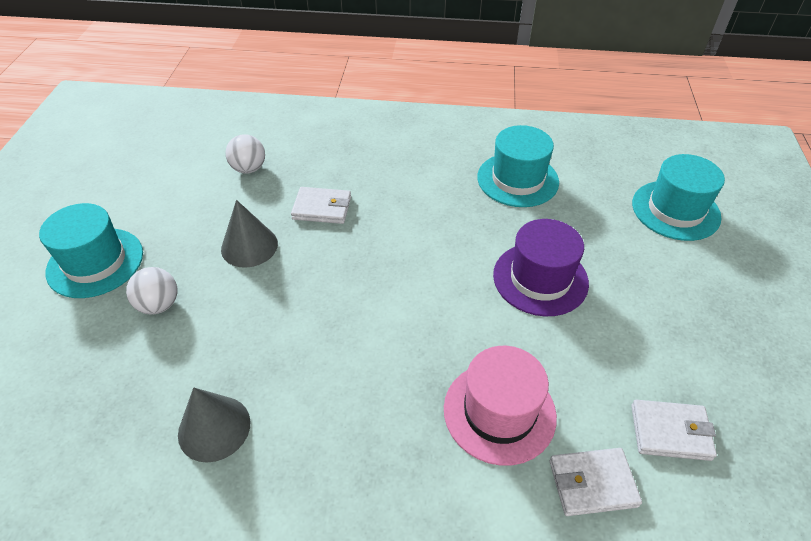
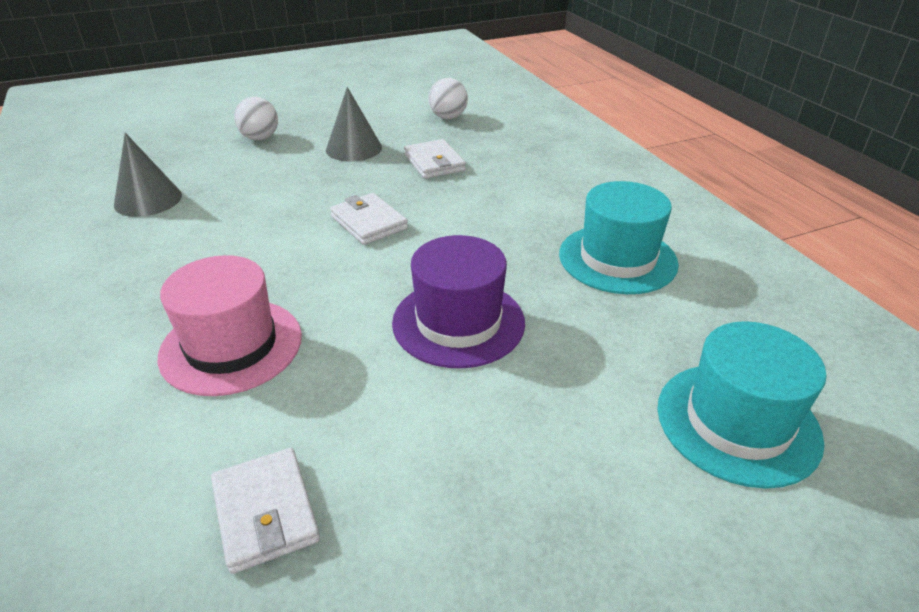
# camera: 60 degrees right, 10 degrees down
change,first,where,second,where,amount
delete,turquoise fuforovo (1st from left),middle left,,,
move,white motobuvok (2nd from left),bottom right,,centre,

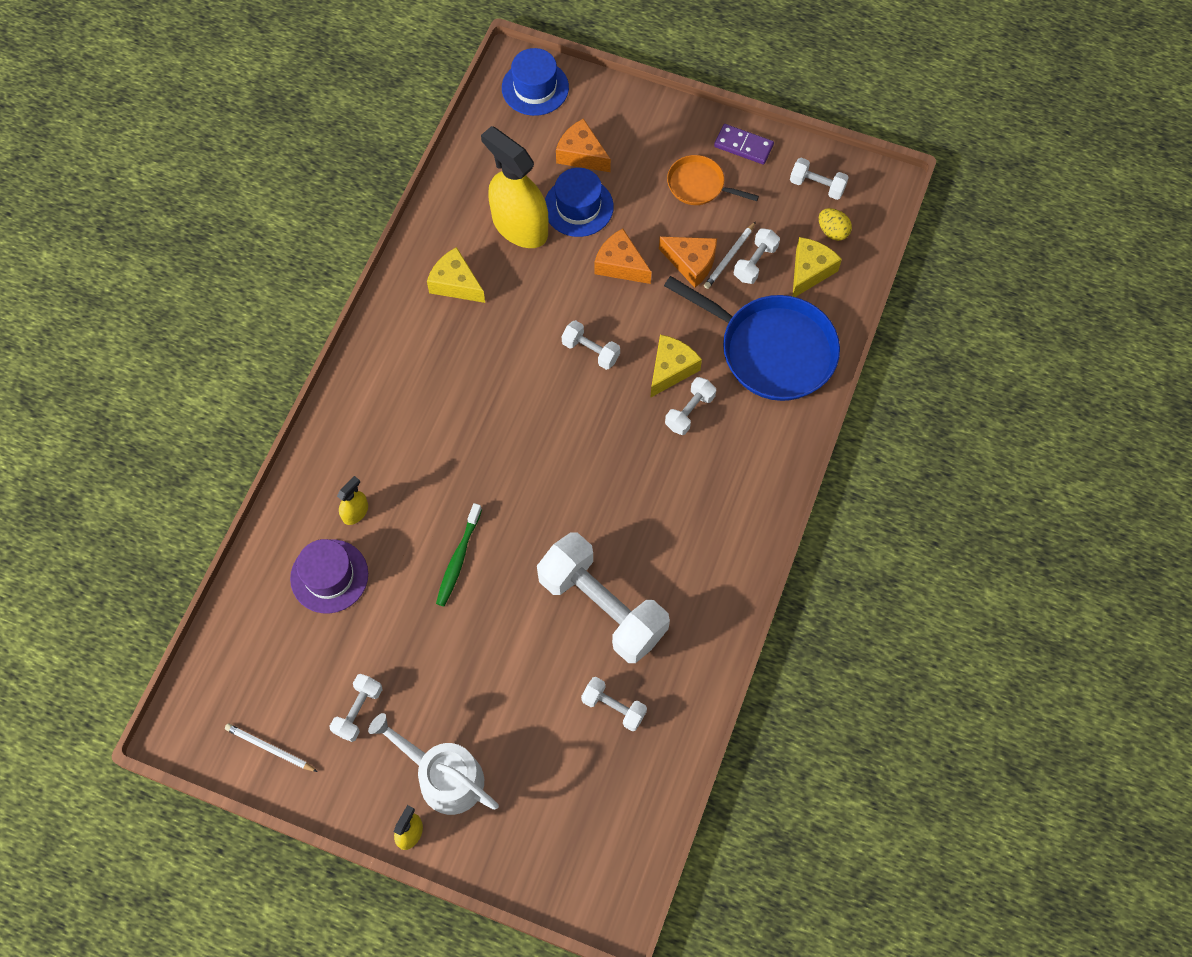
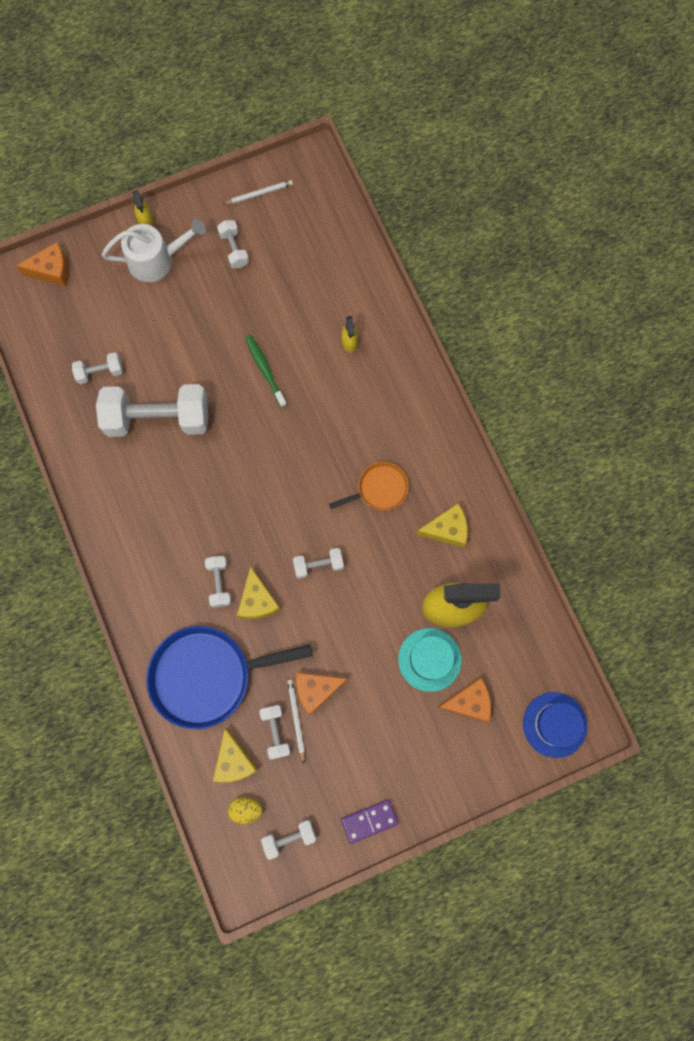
# camera: 135 degrees right, 10 degrees up
change,first,where,second,where,amount
delete,purple fuforovo,middle left,,,
move,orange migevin (2nd from left in the first image),top centre,orange migevin (1st from left),top left,
move,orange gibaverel,top centre,,centre,
recolor,blue fuforovo (2nd from left),top centre,turquoise fuforovo,centre,

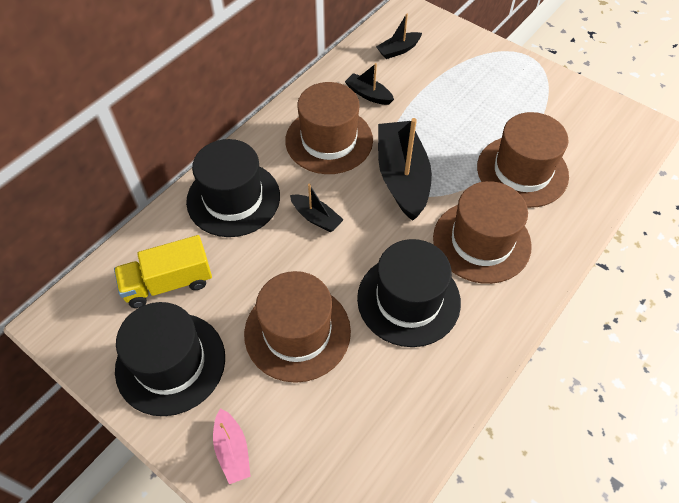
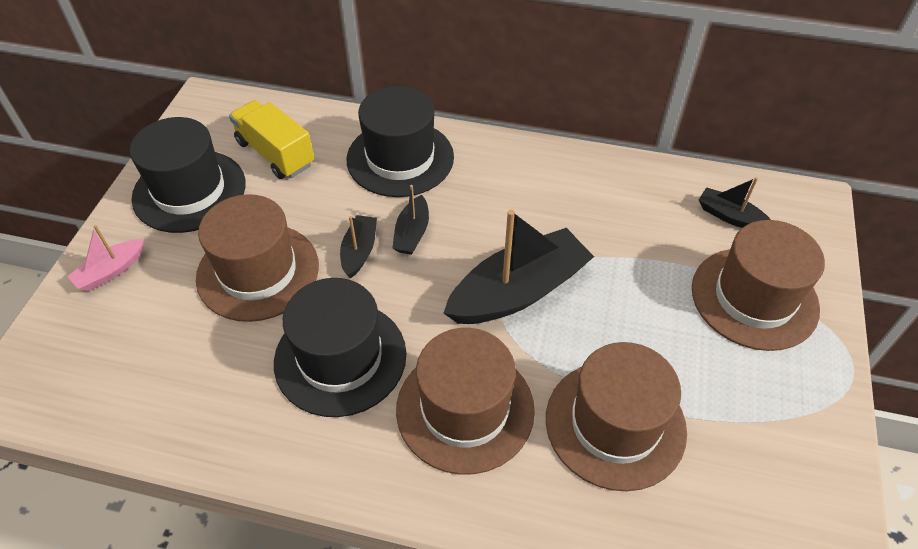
# camera: 65 degrees right, 5 degrees down
change,first,where,second,where,amount
move,brown fuforovo (2nd from left in the first image),top centre,brown fuforovo (4th from left),middle right,
move,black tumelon (2nd from left in the first image),top centre,black tumelon (1st from left),centre,

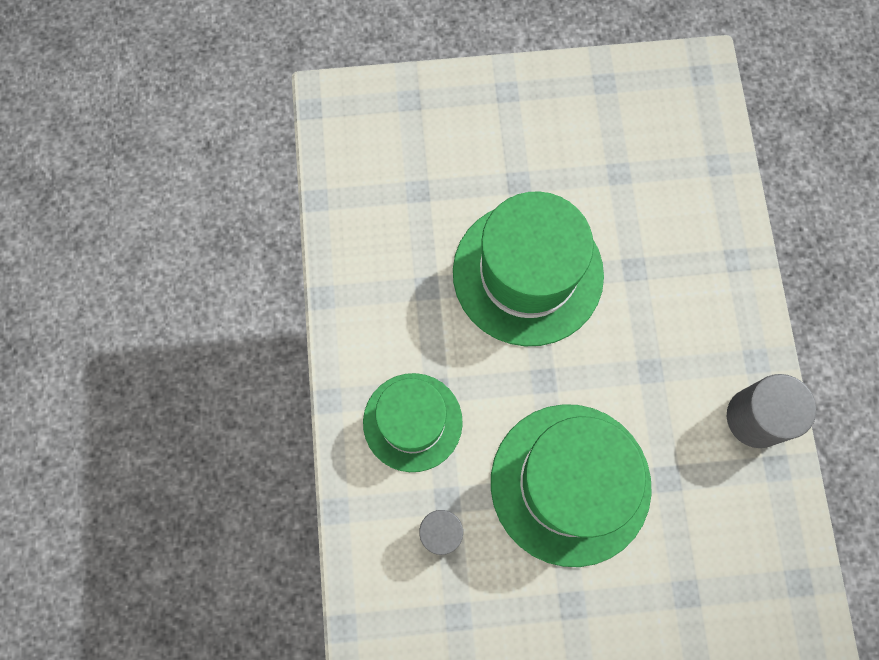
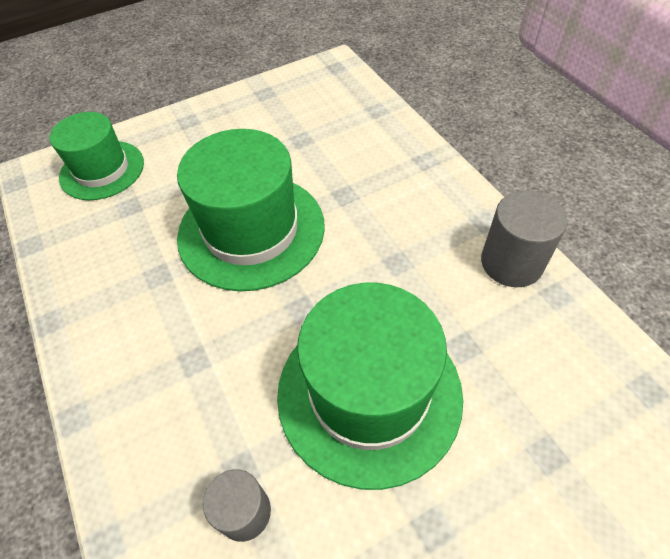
# camera: 20 degrees left, 20 degrees down
change,first,where,second,where,amount
move,green fuforovo (1st from left),centre,,top left,

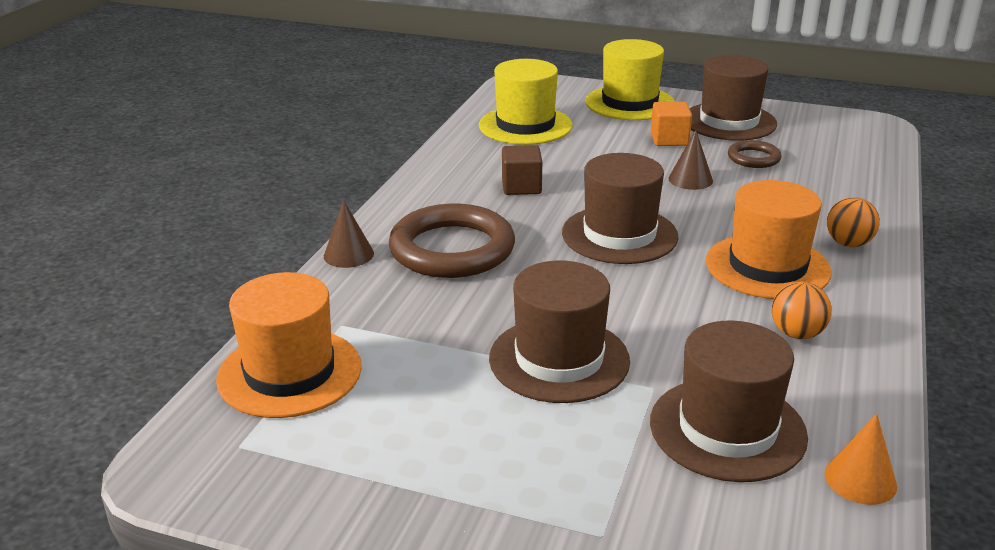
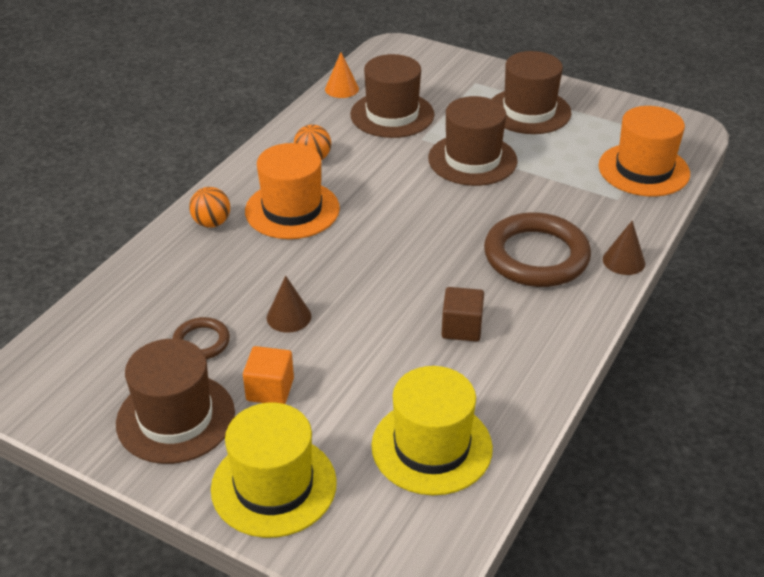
# camera: 170 degrees left, 10 degrees up
change,first,where,second,where,amount
move,brown fuforovo (2nd from left in the first image),centre,brown fuforovo (4th from left),top right,

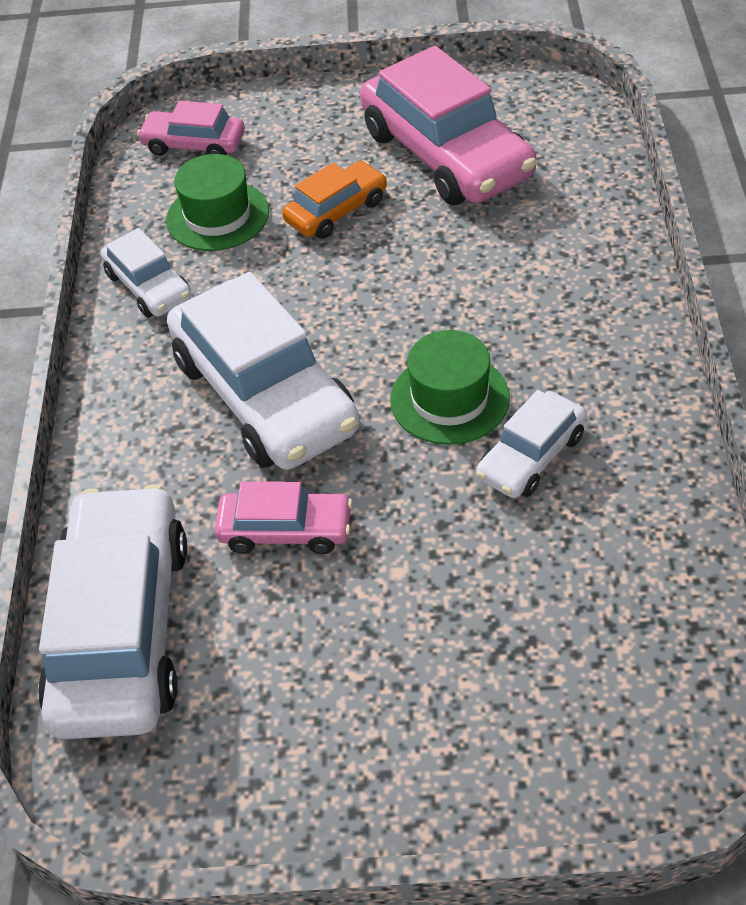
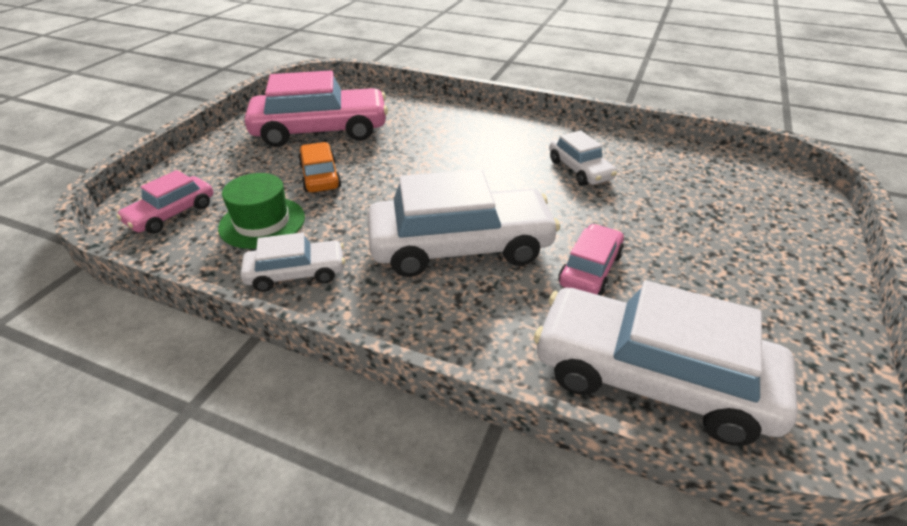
# camera: 70 degrees left, 10 degrees down
change,first,where,second,where,amount
delete,green fuforovo (2nd from left),centre,,,

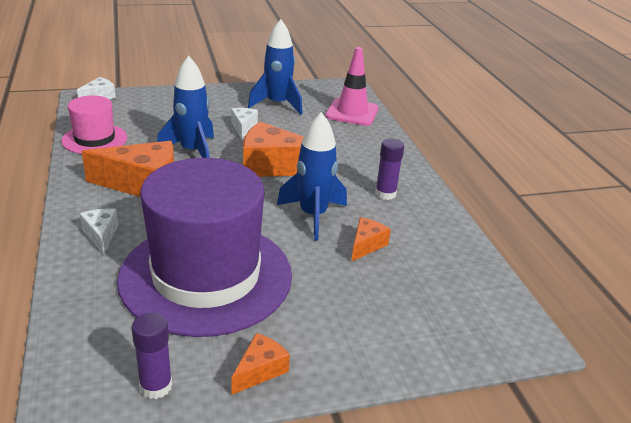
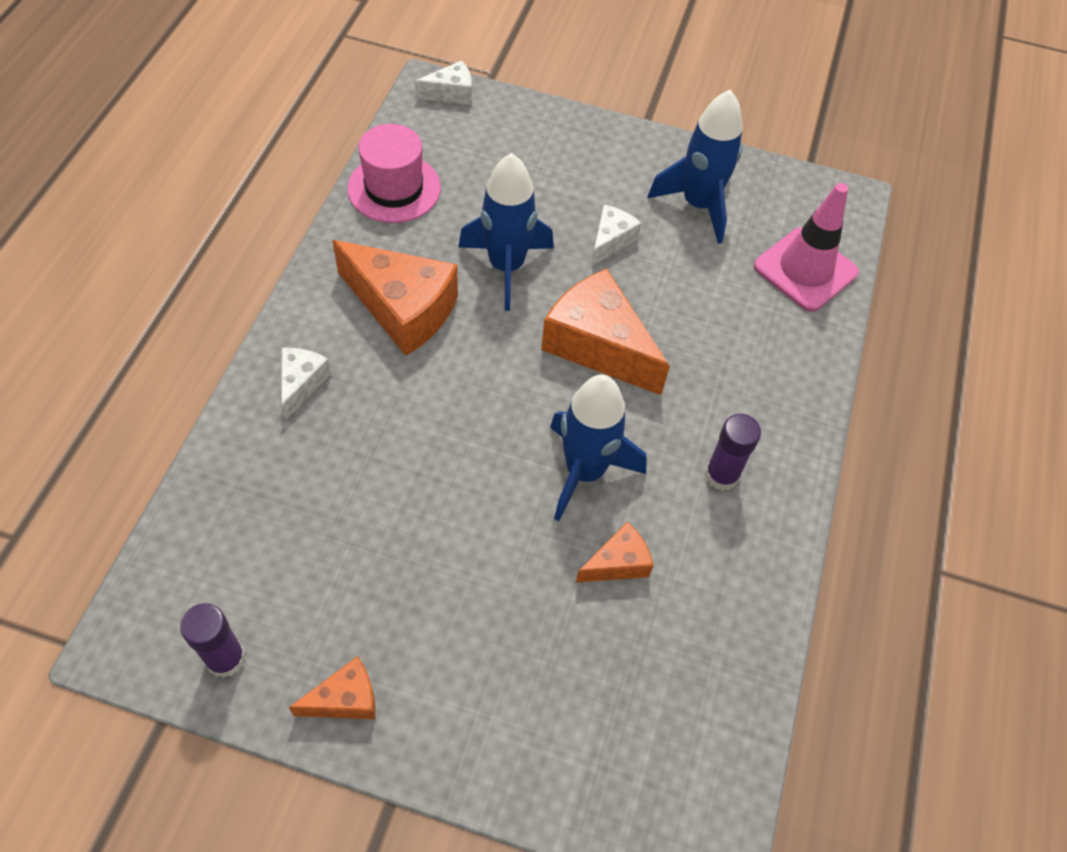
# camera: 30 degrees right, 25 degrees up
change,first,where,second,where,amount
delete,purple fuforovo,middle left,,,

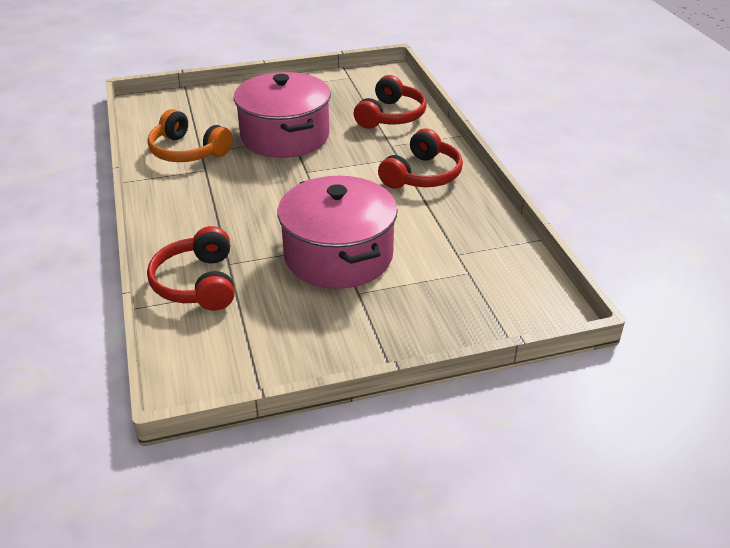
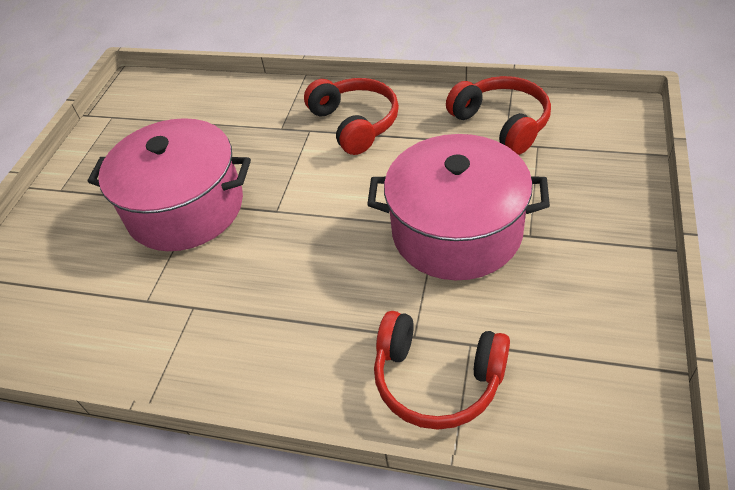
# camera: 55 degrees left, 10 degrees up
change,first,where,second,where,amount
delete,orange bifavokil,top left,,,
move,red bifavokil (2nd from left in the first image),top centre,red bifavokil (3rd from left),top right,

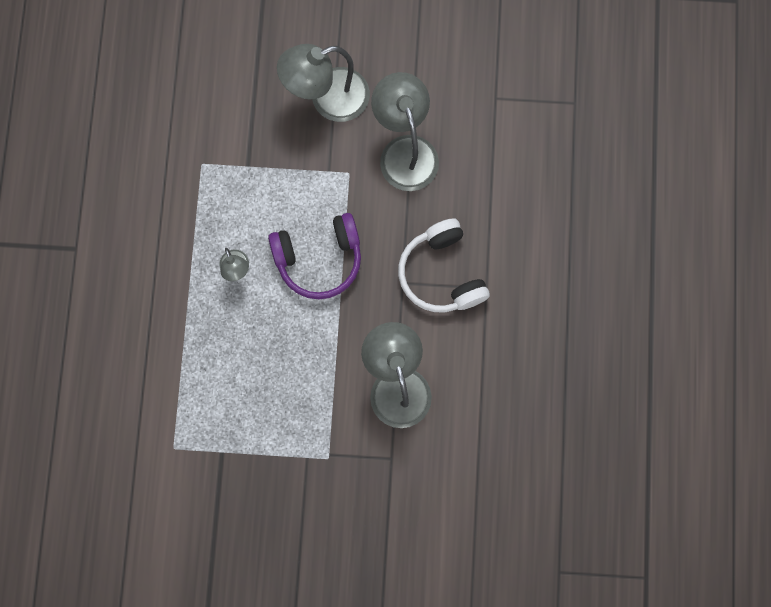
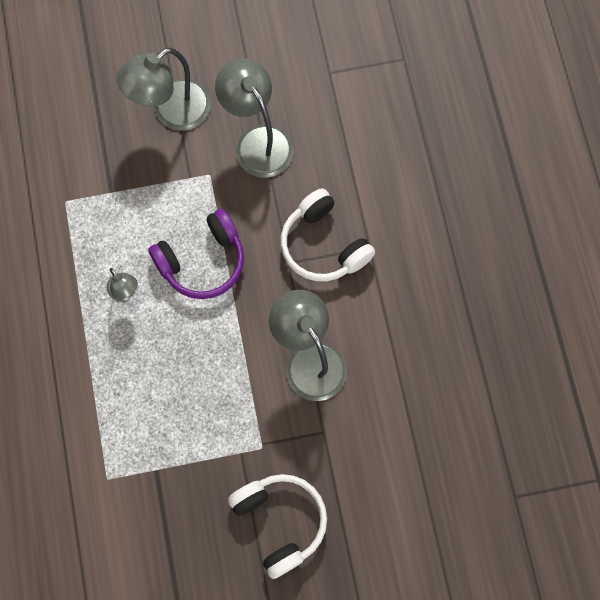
# camera: 15 degrees left, 5 degrees down
change,first,where,second,where,amount
insert,,,white bifavokil (1st from left),bottom centre,

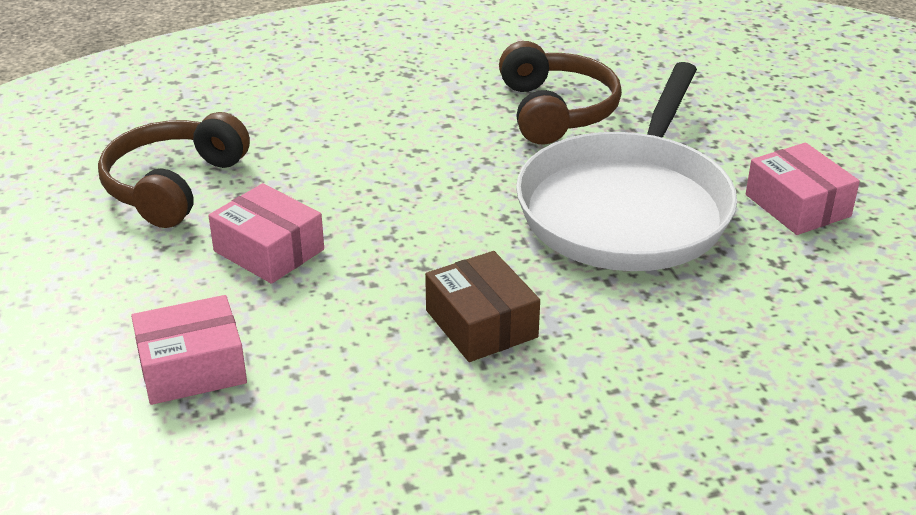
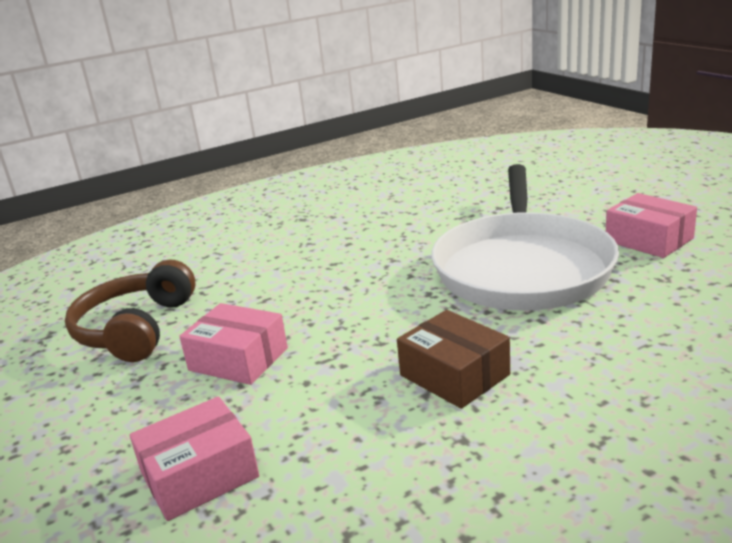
# camera: 10 degrees left, 10 degrees down
change,first,where,second,where,amount
delete,brown bifavokil (2nd from left),top centre,,,

